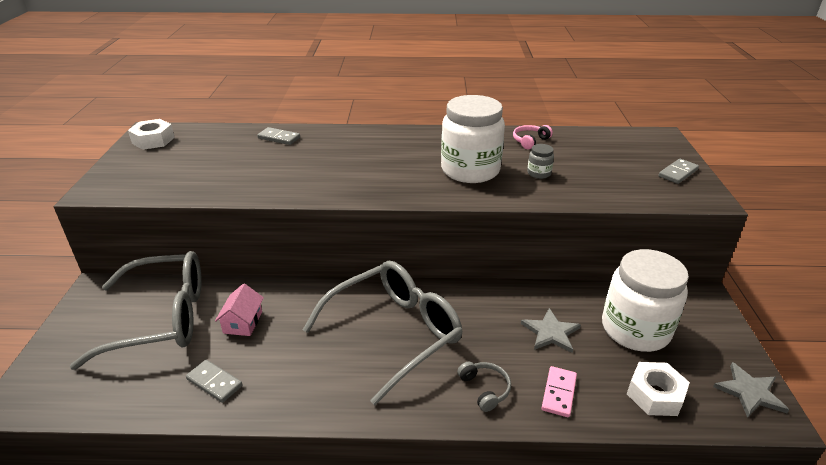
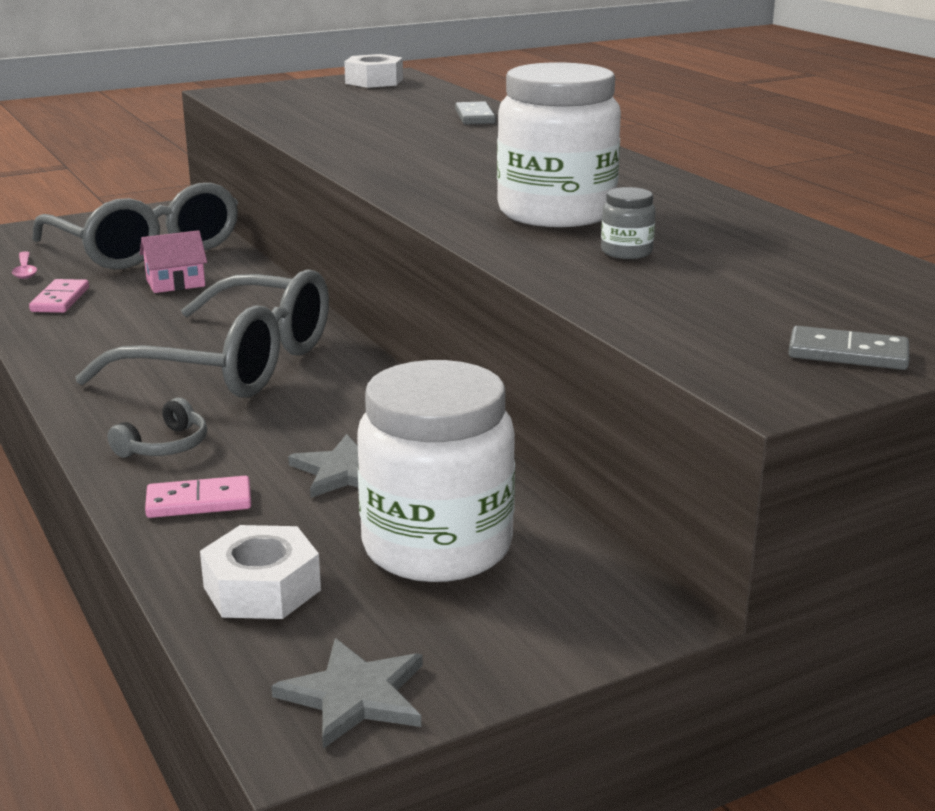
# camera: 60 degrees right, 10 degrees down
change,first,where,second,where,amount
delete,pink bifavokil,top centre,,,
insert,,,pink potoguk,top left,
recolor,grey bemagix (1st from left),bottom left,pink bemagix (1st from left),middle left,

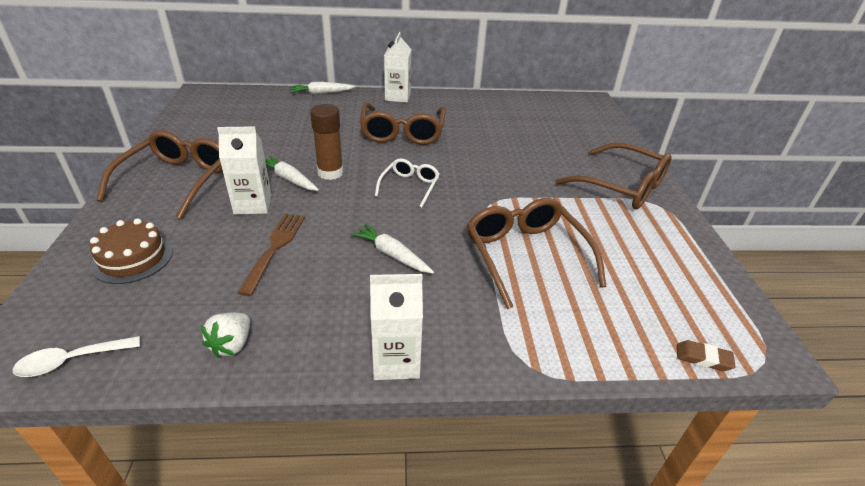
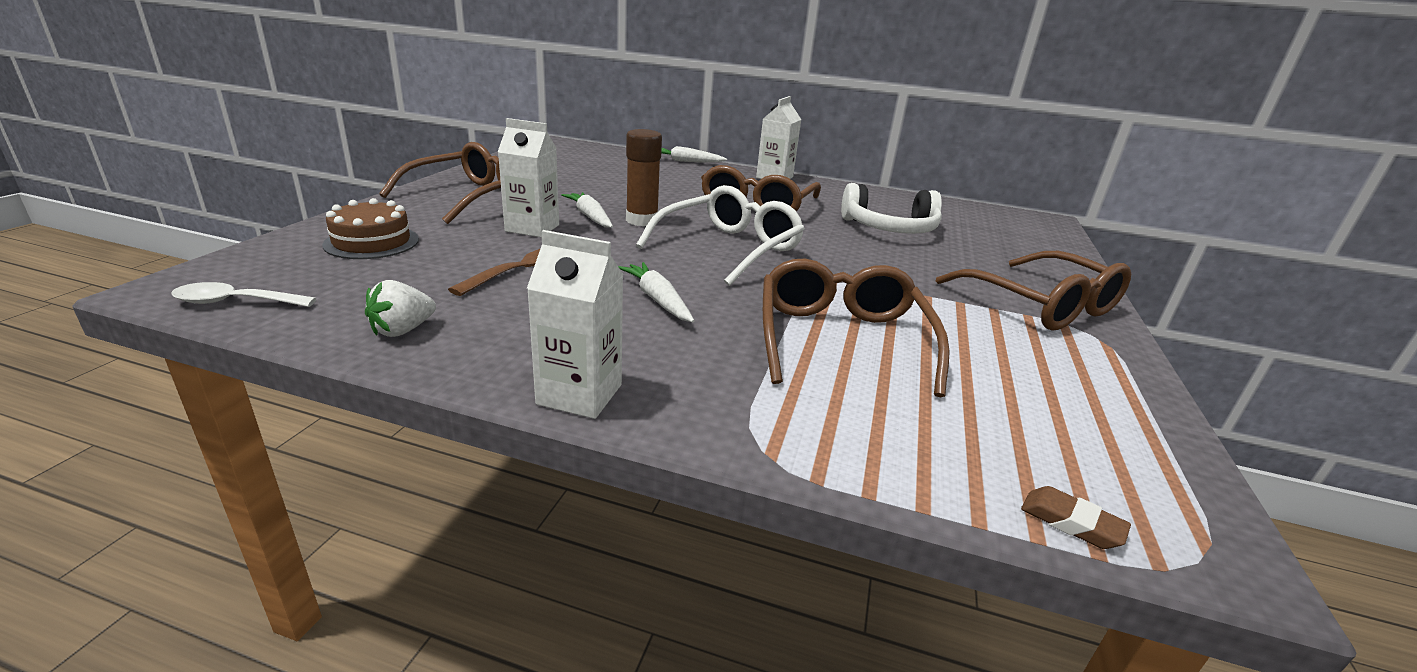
# camera: 20 degrees right, 10 degrees down
change,first,where,second,where,amount
insert,,,white bifavokil,top centre,
resize,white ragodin,centre,,centre,x1.78

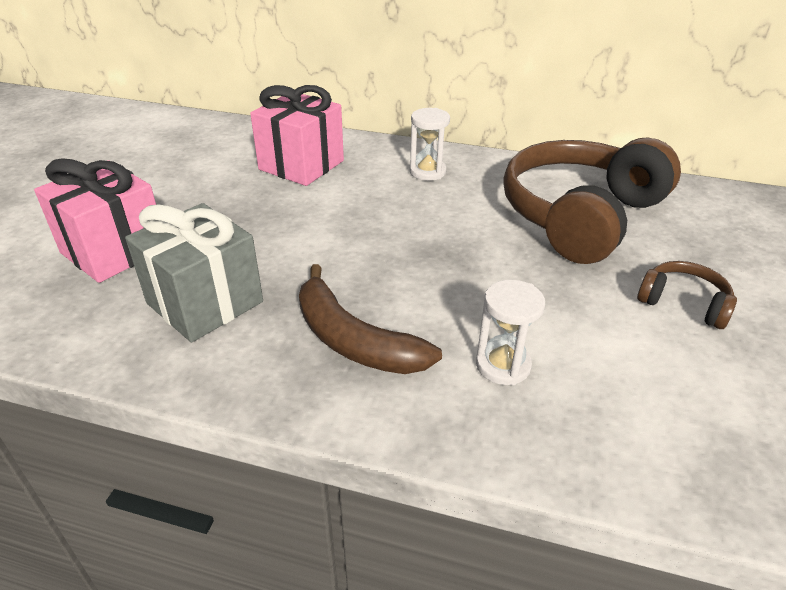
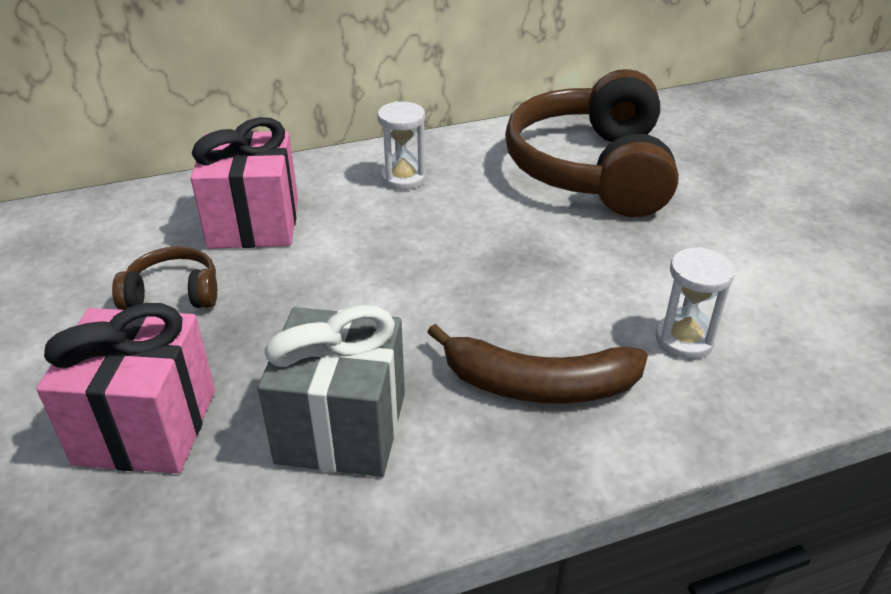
# camera: 35 degrees left, 0 degrees up
change,first,where,second,where,amount
move,brown bifavokil (2nd from left in the first image),middle right,brown bifavokil (1st from left),middle left,

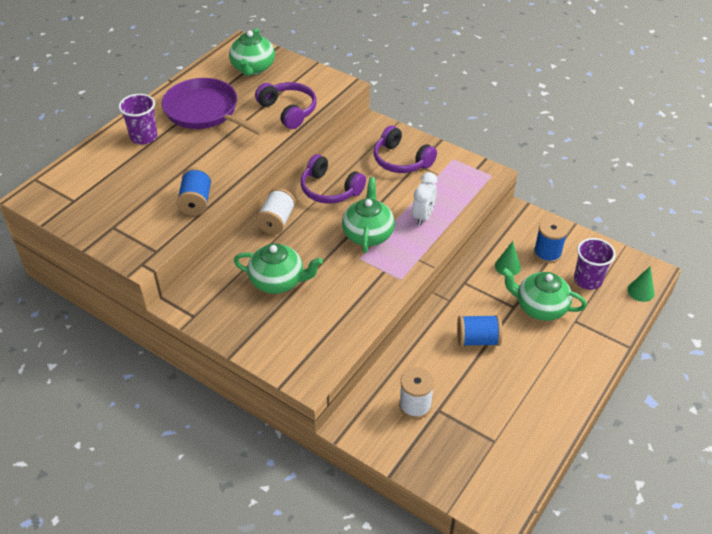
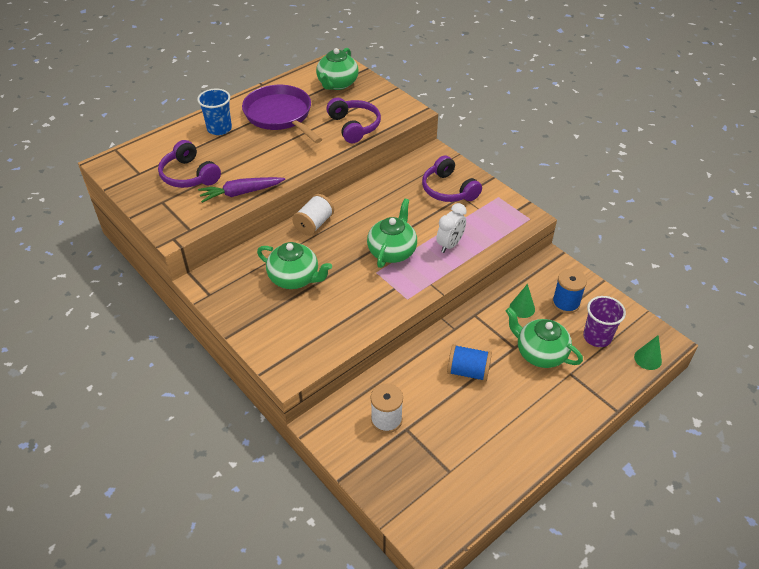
# camera: 15 degrees right, 0 degrees up
change,first,where,second,where,amount
move,purple bifavokil (2nd from left in the first image),centre,purple bifavokil (1st from left),top left,
replace,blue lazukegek (1st from left),middle left,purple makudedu,middle left,
recolor,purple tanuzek (1st from left),top left,blue tanuzek,top left,

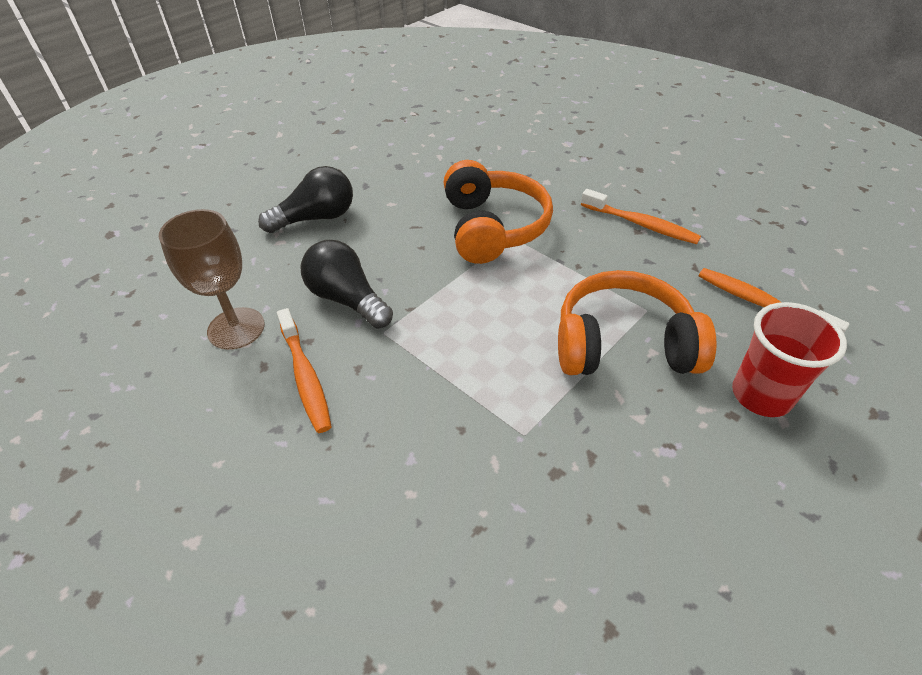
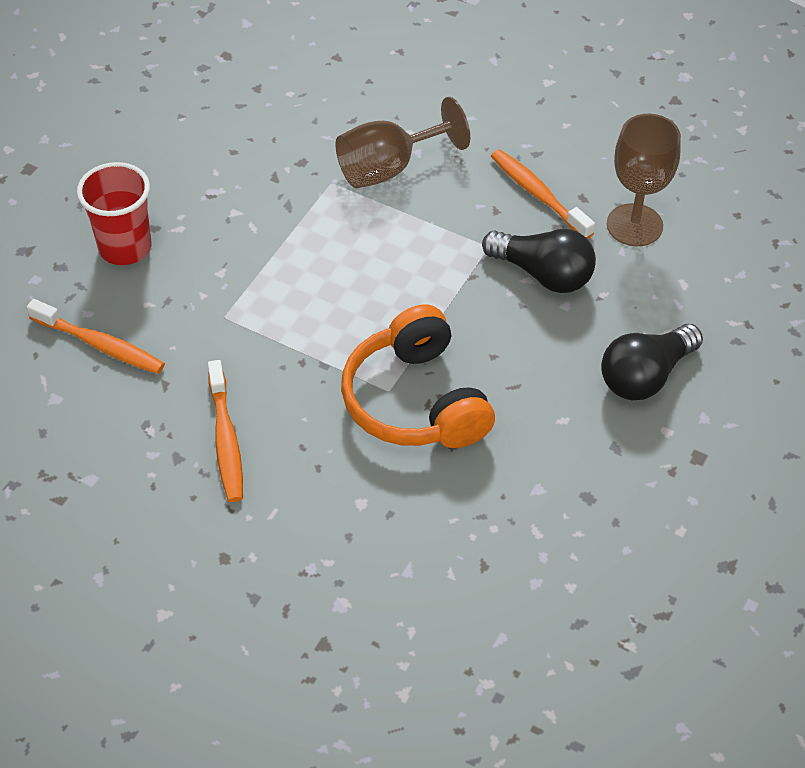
# camera: 165 degrees right, 5 degrees up
change,first,where,second,where,amount
delete,orange bifavokil (2nd from left),middle right,,,
insert,,,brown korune (1st from left),top centre,
rotate,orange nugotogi (2nd from left),top right,,middle left,120 degrees counterclockwise

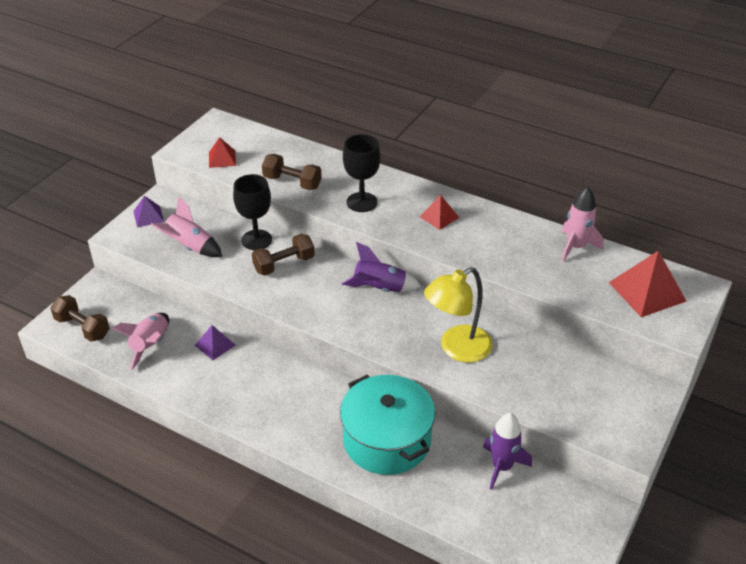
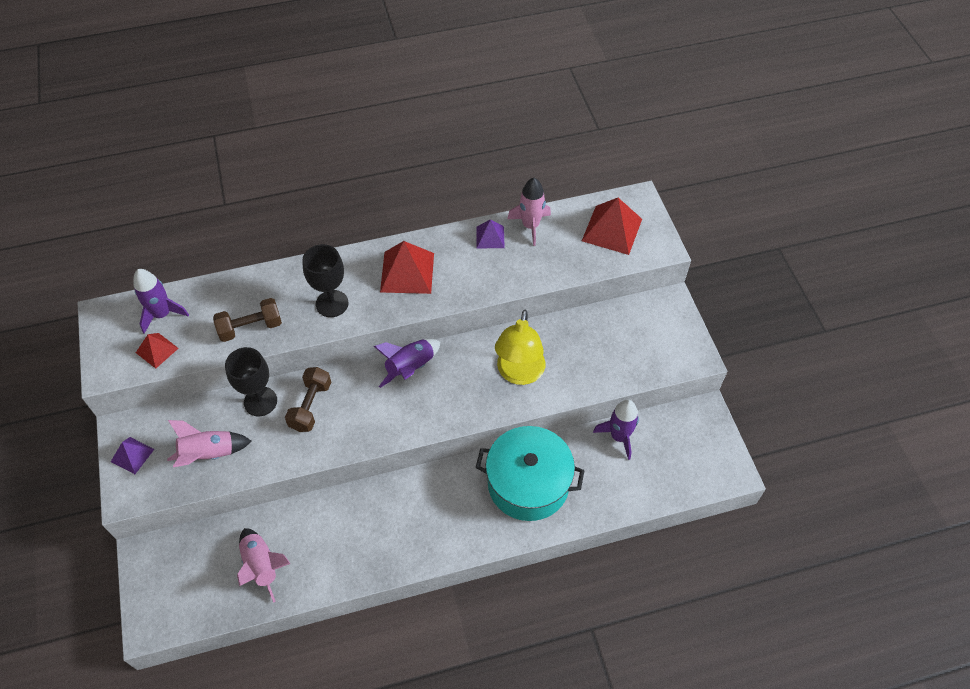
# camera: 45 degrees left, 15 degrees up
change,first,where,second,where,amount
delete,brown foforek (1st from left),middle left,,,
insert,,,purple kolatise (1st from left),middle left,
move,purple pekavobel (2nd from left),middle left,,centre,
resize,red pekavobel (2nd from left),centre,,centre,x1.77

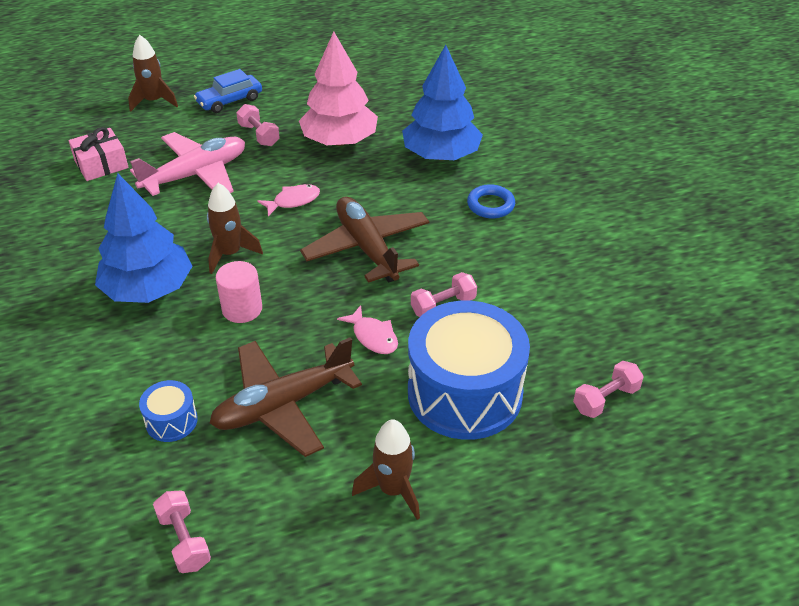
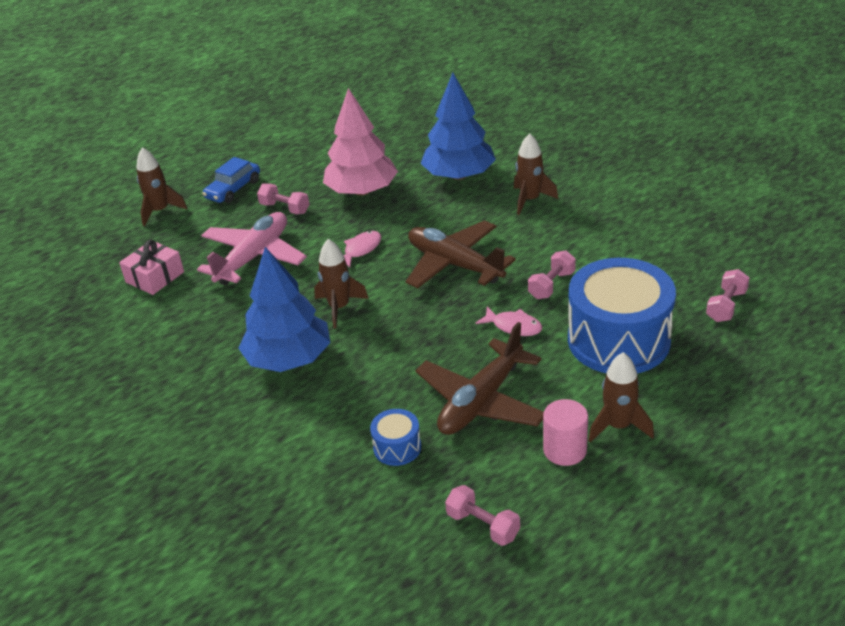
# camera: 20 degrees left, 5 degrees down
change,first,where,second,where,amount
move,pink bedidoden,middle left,,bottom right,
replace,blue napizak,top centre,brown kolatise (3rd from left),top centre,

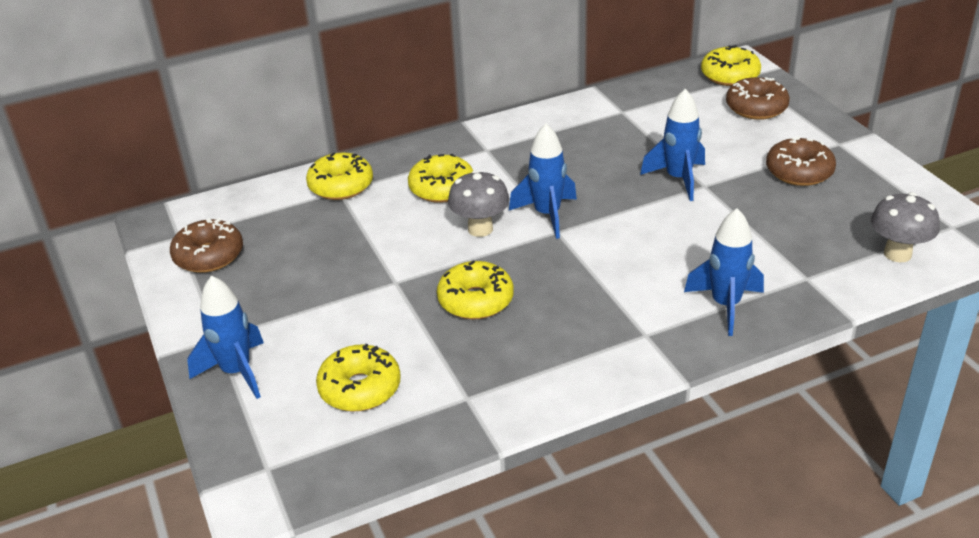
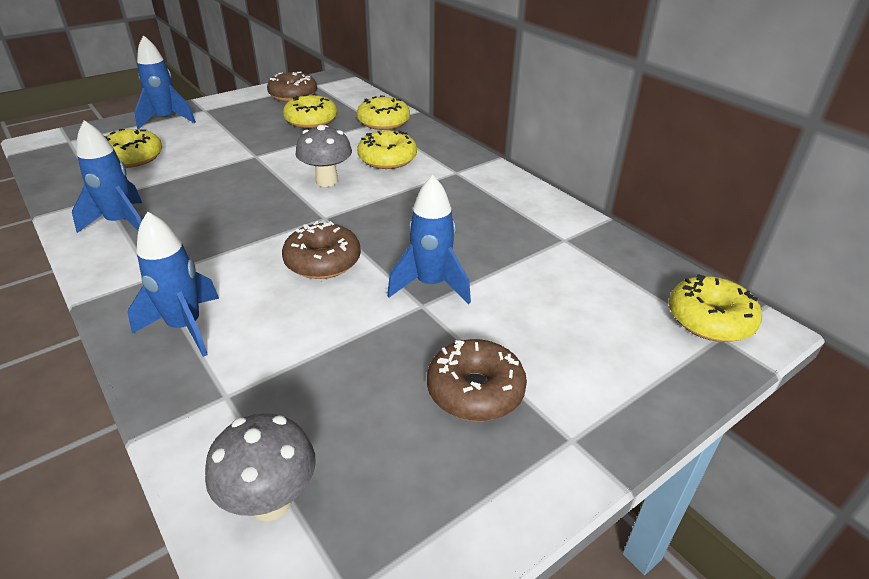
# camera: 75 degrees right, 0 degrees up
change,first,where,second,where,amount
move,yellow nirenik (4th from left in the first image),centre,yellow nirenik (2nd from left),top centre,
move,blue kolatise (2nd from left in the first image),centre,blue kolatise (1st from left),top left,
move,brown nirenik (2nd from left),top right,,centre,

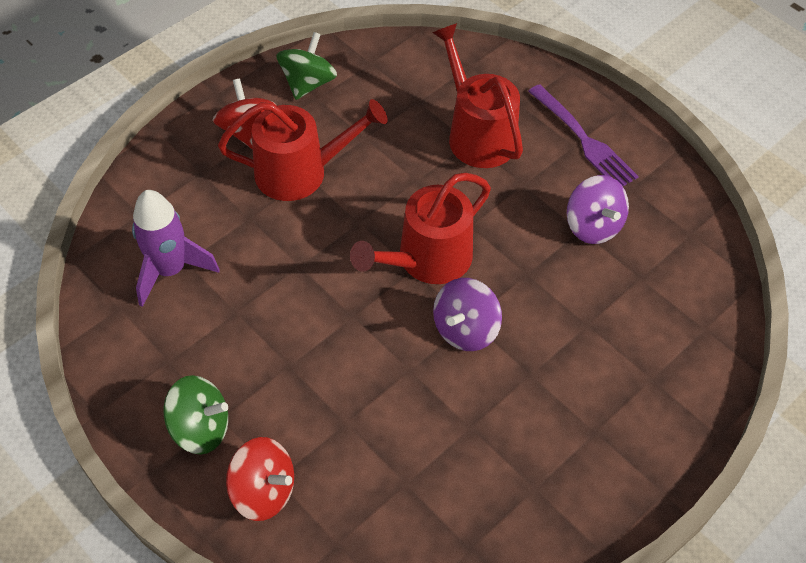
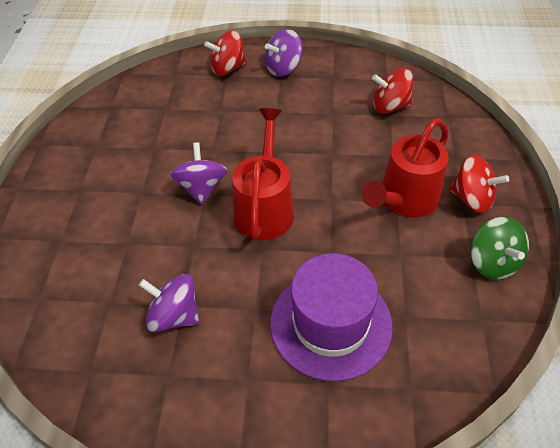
# camera: 140 degrees right, 5 degrees down
change,first,where,second,where,amount
delete,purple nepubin,top right,,,
replace,purple kolatise,middle left,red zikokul (2nd from left),top right,
replace,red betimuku (3rd from left),top centre,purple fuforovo,bottom centre,
recolor,green zikokul (1st from left),bottom left,purple zikokul (3rd from left),top centre,

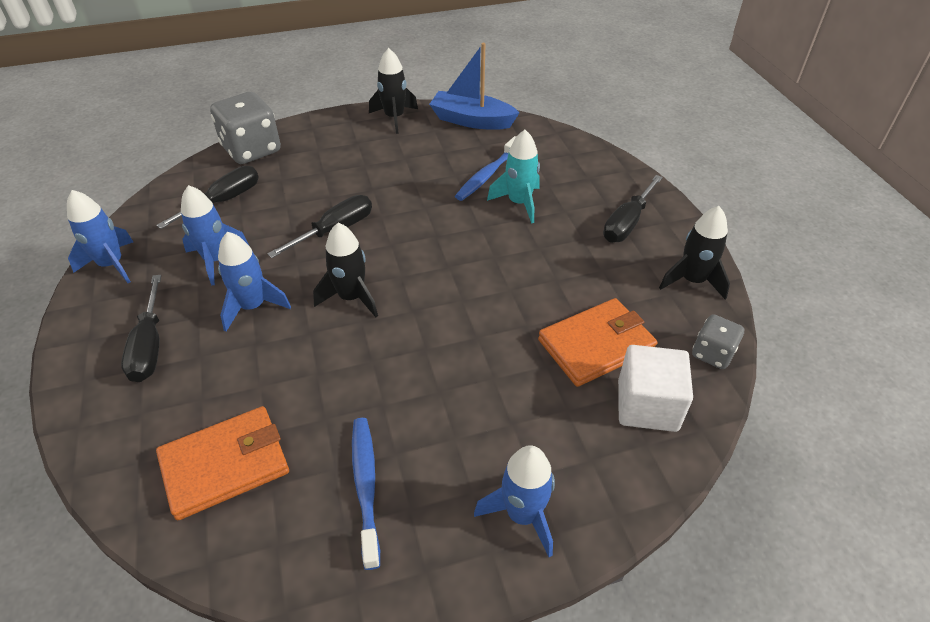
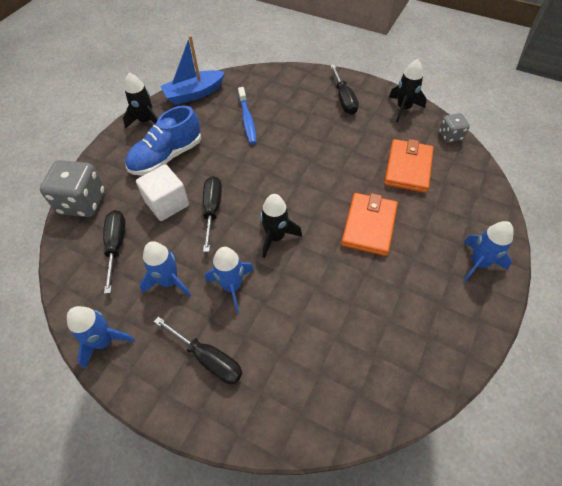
# camera: 45 degrees left, 10 degrees up
change,first,where,second,where,amount
delete,blue nugotogi (1st from left),bottom centre,,,
delete,turquoise kolatise,top centre,,,
insert,,,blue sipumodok,top left,
move,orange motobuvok (1st from left),bottom left,,centre,
move,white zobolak,middle right,,middle left,

